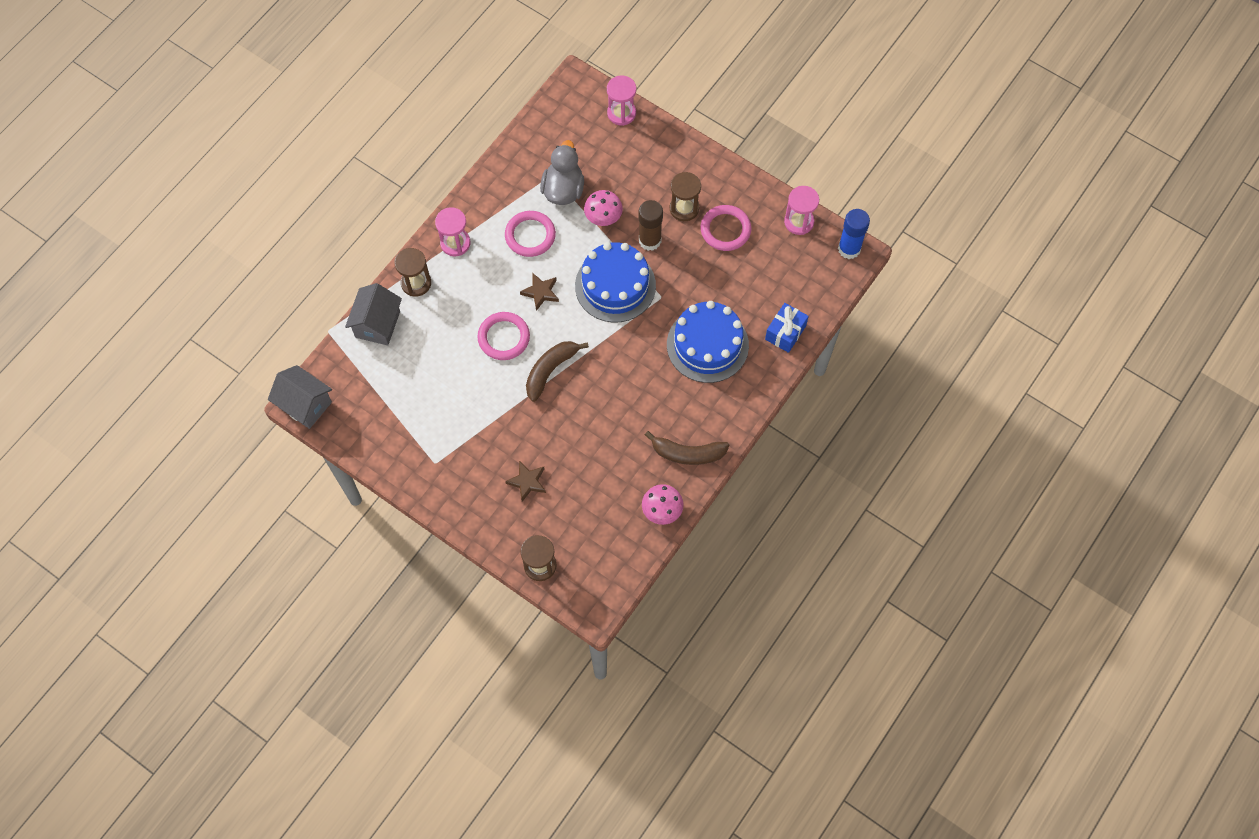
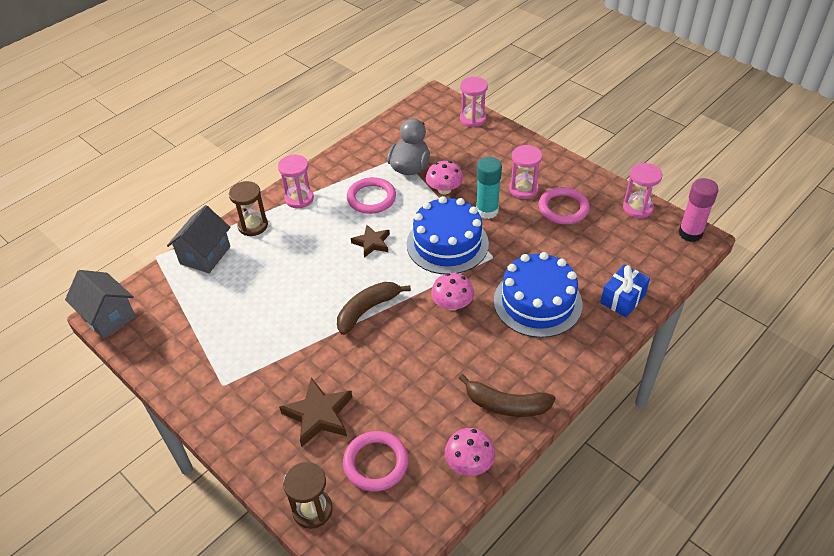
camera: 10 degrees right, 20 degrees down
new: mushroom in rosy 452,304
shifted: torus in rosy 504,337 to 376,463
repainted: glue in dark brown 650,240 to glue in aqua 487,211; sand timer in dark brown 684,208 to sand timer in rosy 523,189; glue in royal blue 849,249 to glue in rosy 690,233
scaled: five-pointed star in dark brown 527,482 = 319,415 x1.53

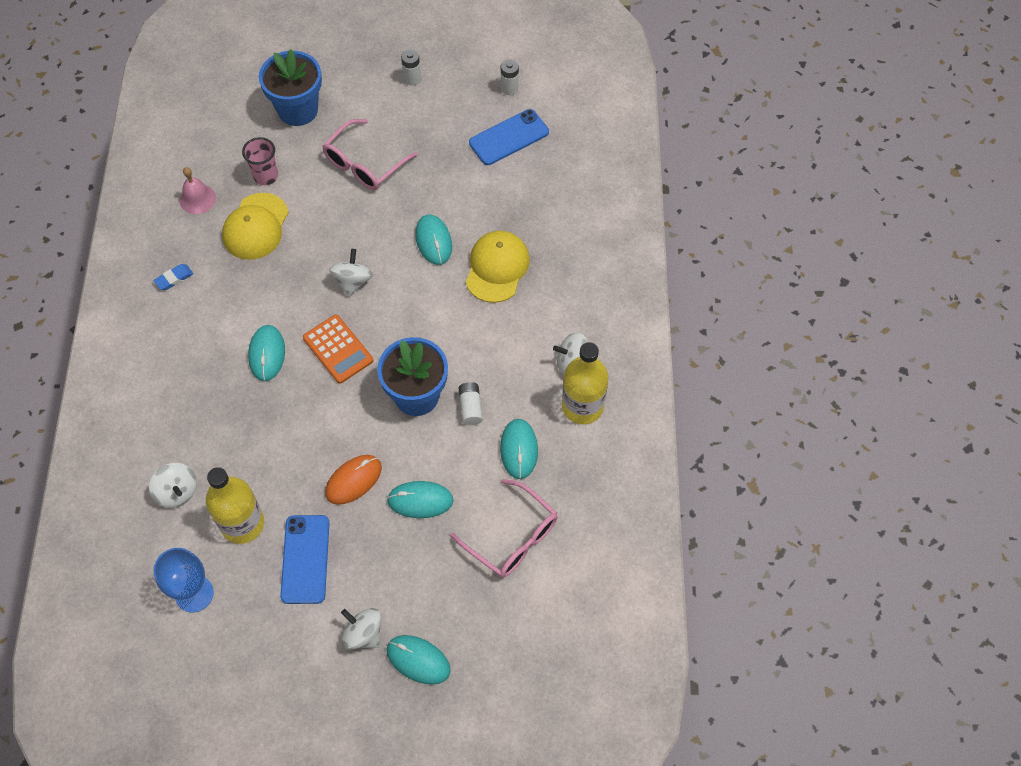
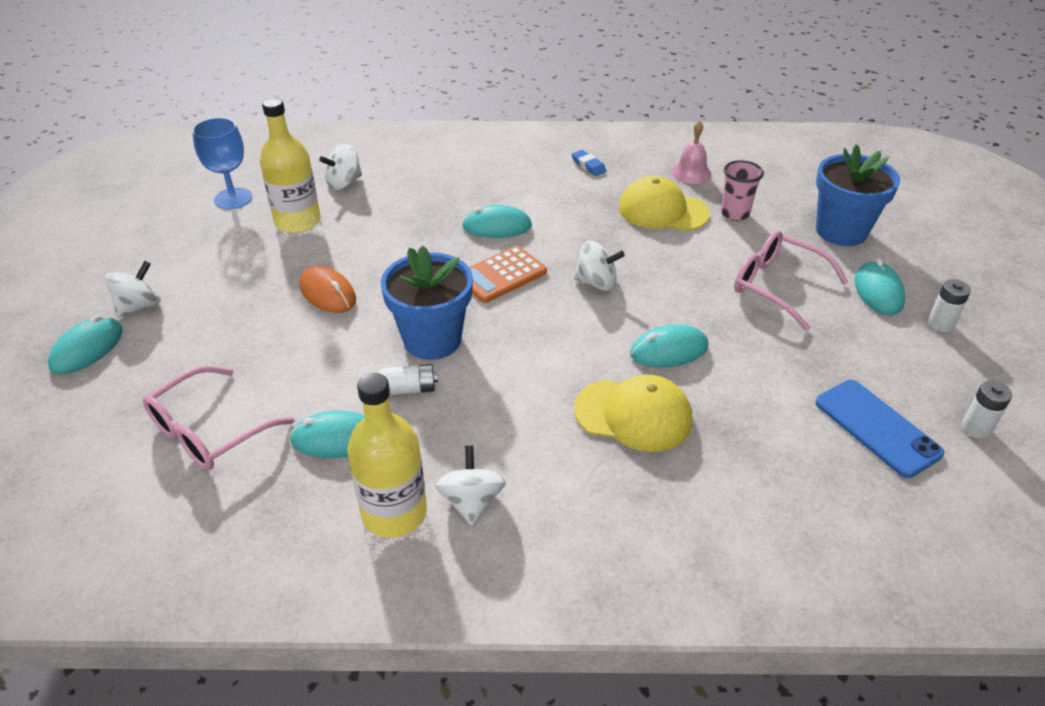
camera: 90 degrees right, 20 degrees down
gone: phone in royal blue 305,559
shifted: mouse in aqua 420,500 to 878,291

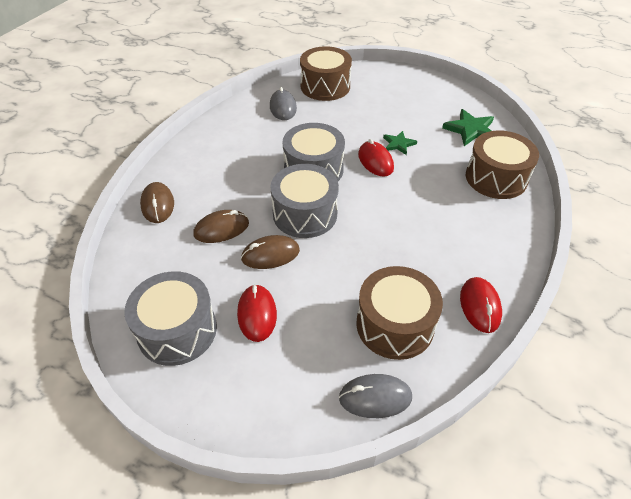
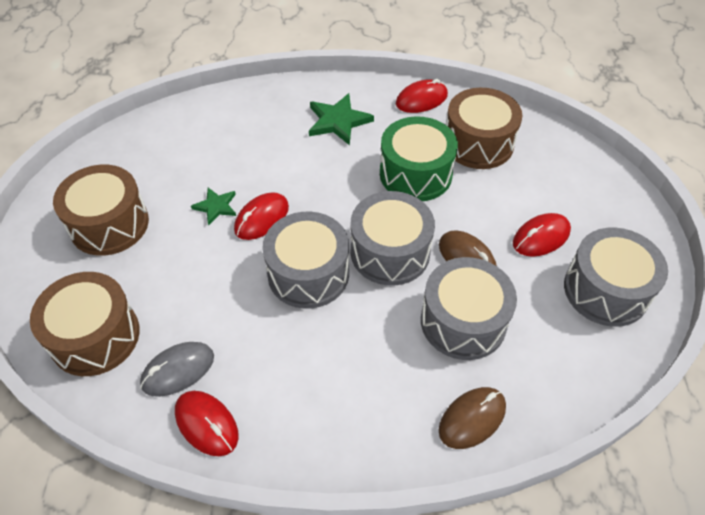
camera: 115 degrees left, 5 degrees up
gone: mouse in ash-grey 375,397
new: mouse in red 206,424; snare drum in leaf-green 415,174
shifted: snare drum in dark brown 496,178 to 109,224; five-pointed star in leaf-green 470,130 to 338,121
swapped: mouse in dark brown 221,229 to snare drum in ash-grey 463,321

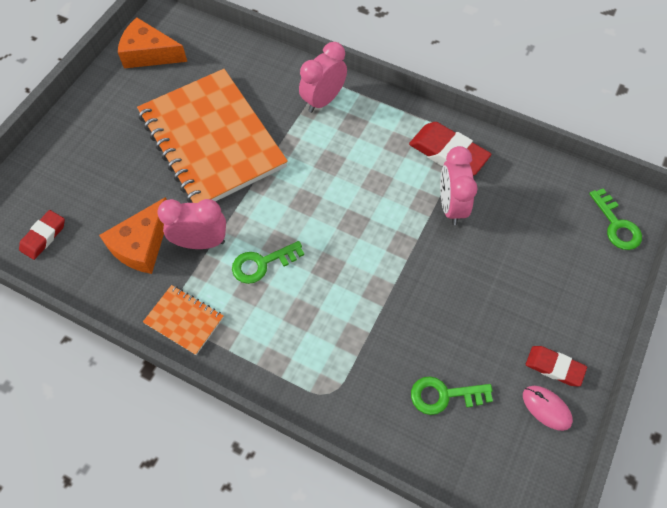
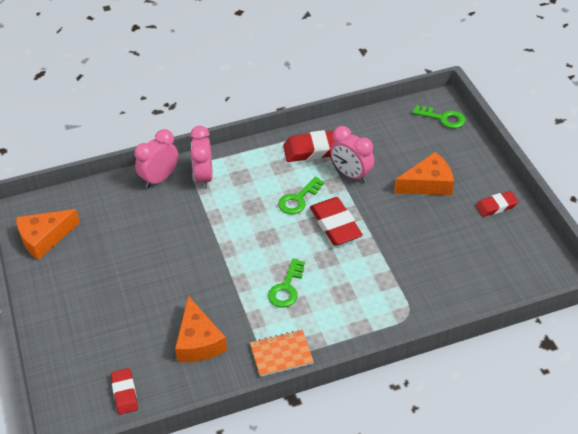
camera: 45 degrees left, 15 degrees down
gone: exercise book in bright orange 212,140; mouse in rosy 546,408
new: eraser in red 335,225; piece of cheese in bright orange 428,184
shifted: bedside clock in rosy 201,242 to 160,178; door key in leaf-green 444,395 to 298,199

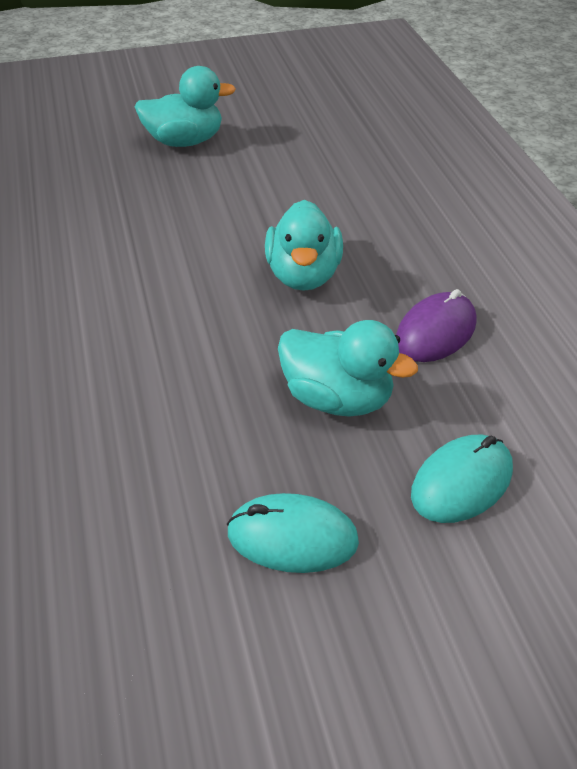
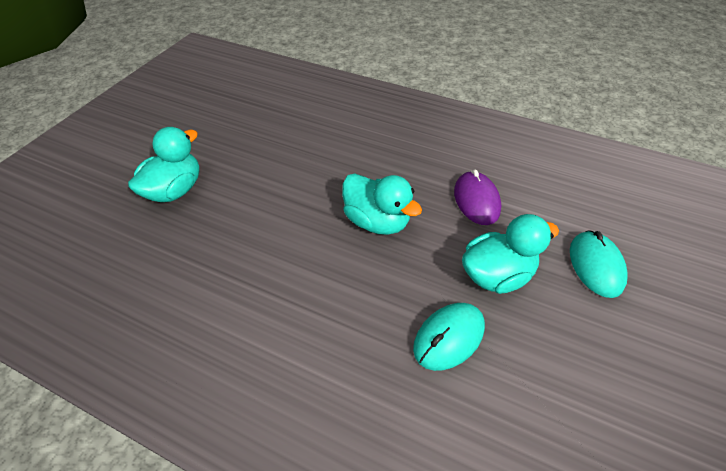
camera: 50 degrees left, 5 degrees up
shifted: mouse in aqua 292,537 to 449,337

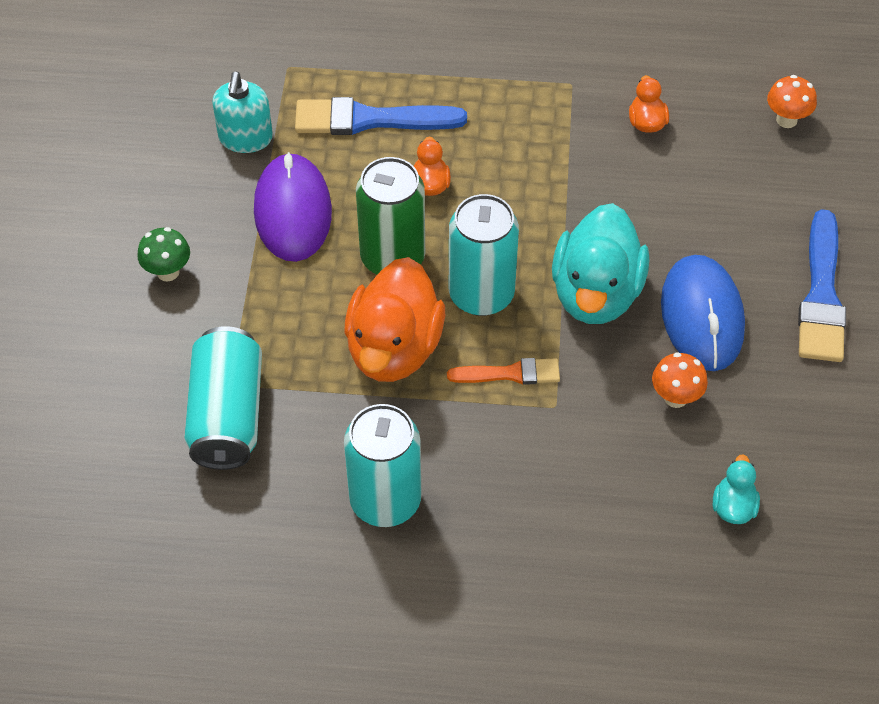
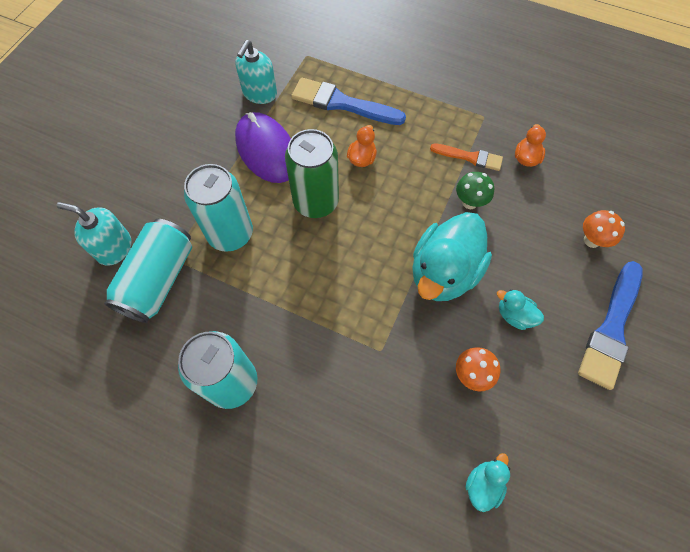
camera: 20 degrees right, 10 degrees up
gone: toy duck in bright orange 394,348
new: soap dispenser in aqua 114,248
shifted: soda can in aqua 481,294 to 230,234; paintbrush in bright orange 510,373 to 469,157; mushroom in leaf-green 168,272 to 469,202; mushroom in bright orange 786,120 to 591,240
swapped: mouse in royal blue 702,316 to toy duck in aqua 514,315
rotated: mouse in royal purple 293,211 = 266,150 45 degrees counterclockwise

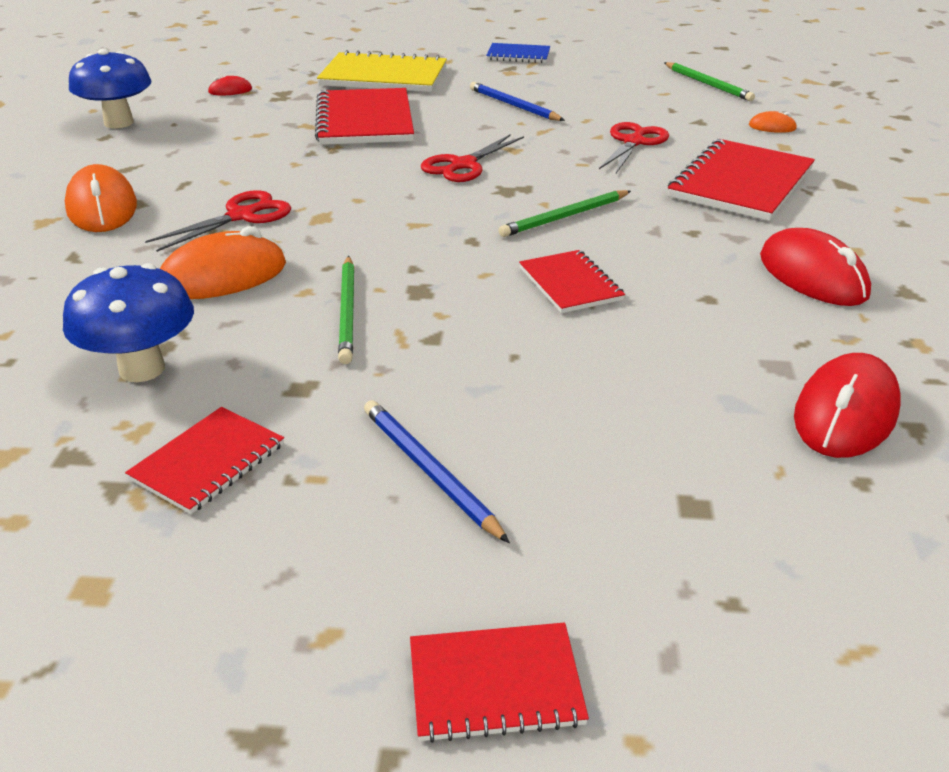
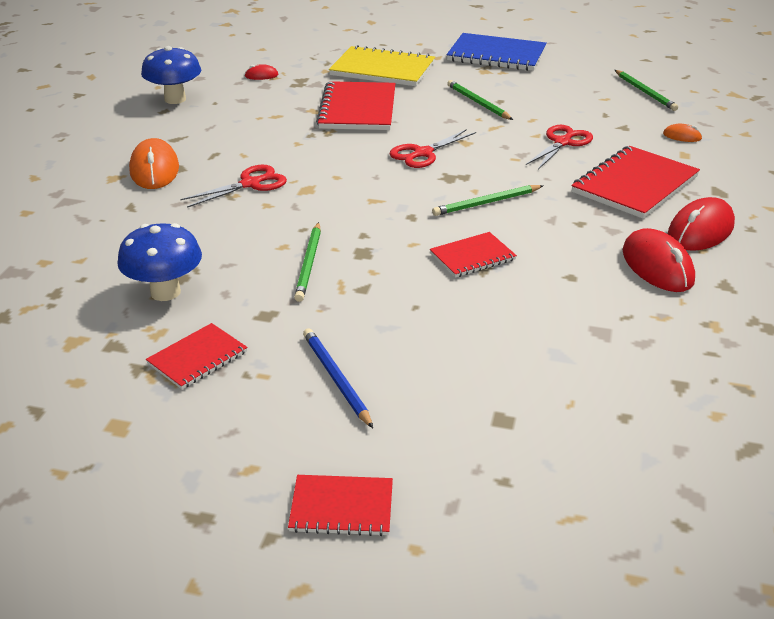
camera: 10 degrees right, 0 degrees up
gone: mouse in bright orange 223,276
shifted: mouse in red 845,413 to 700,230
repainted: wooden pencil in royal blue 513,105 to wooden pencil in leaf-green 478,103
rotated: exercise book in red 570,284 = 472,257 75 degrees clockwise
scaled: exercise book in royal blue 518,55 = 496,55 x1.80

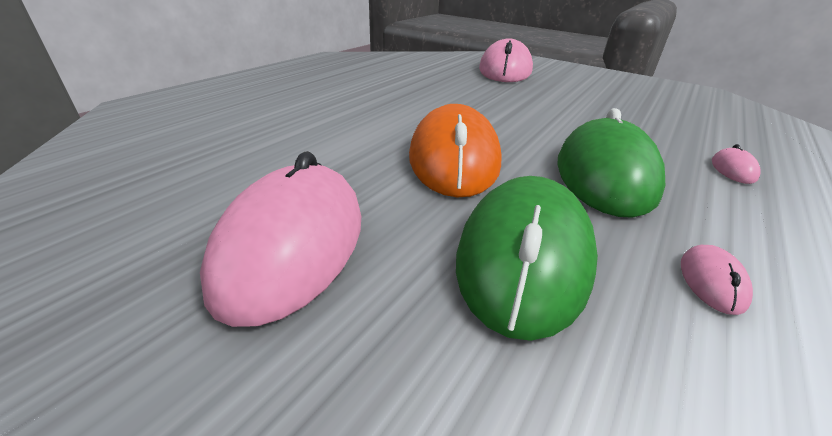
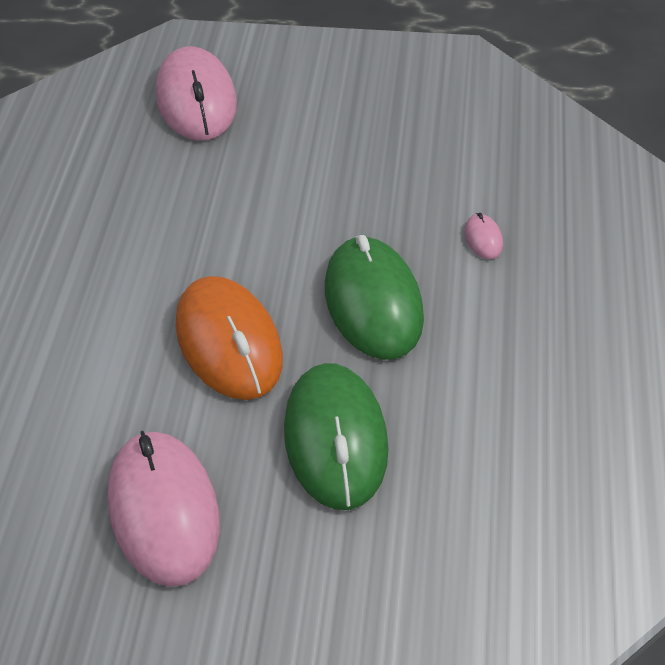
camera: 25 degrees left, 15 degrees up
gone: mouse in rosy 711,281

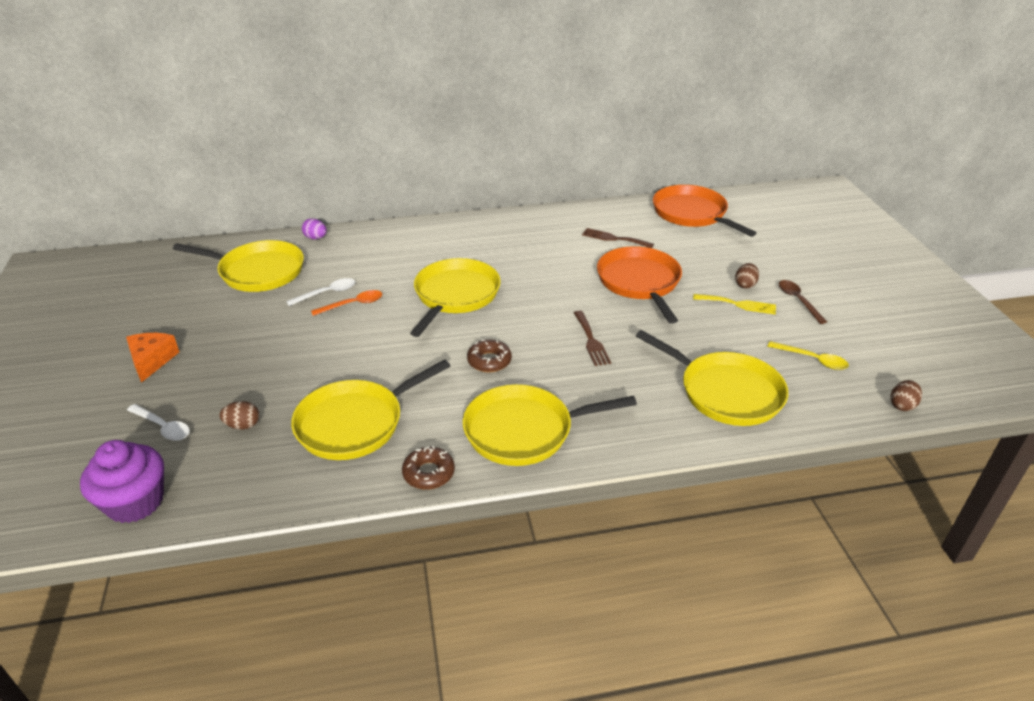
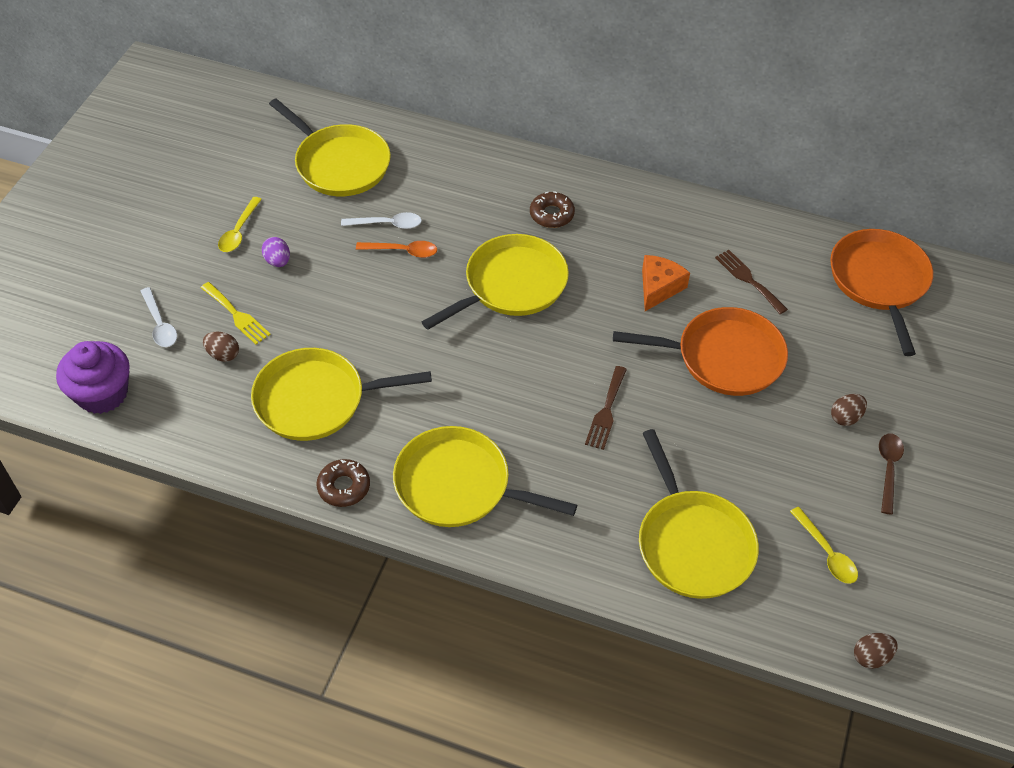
camera: 30 degrees right, 15 degrees up
new: tablespoon in golden 239,231
shifted: fork in golden 738,304 to 237,315; toy egg in royal purple 316,238 to 278,261; glazed donut in dark brown 489,361 to 551,214; piece of cheese in bright orange 152,360 to 659,287
rotated: pan in bright orange 639,282 = 724,357 75 degrees clockwise

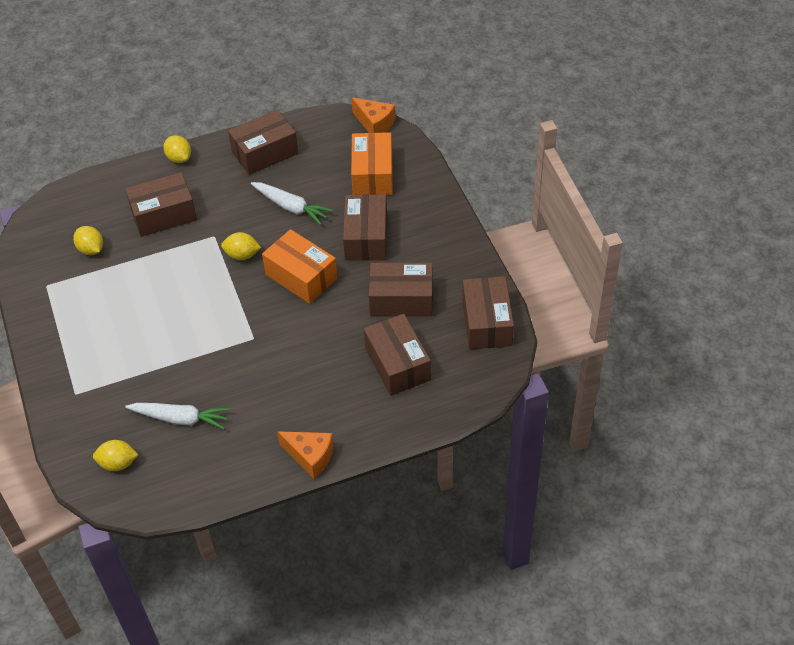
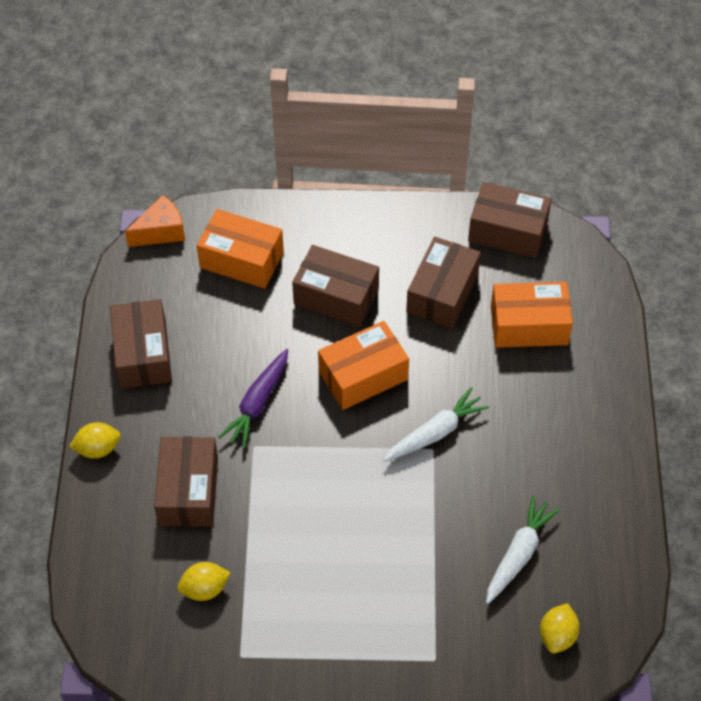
camera: 70 degrees left, 5 degrees up
gone: citrus fruit in golden 242,255; piece of cheese in bright orange 310,457
new: toy carrot in royal purple 257,403
shifted: toy carrot in white 291,207 to 435,432
repainted: parcel in dark brown 397,364 to parcel in bright orange 529,325

